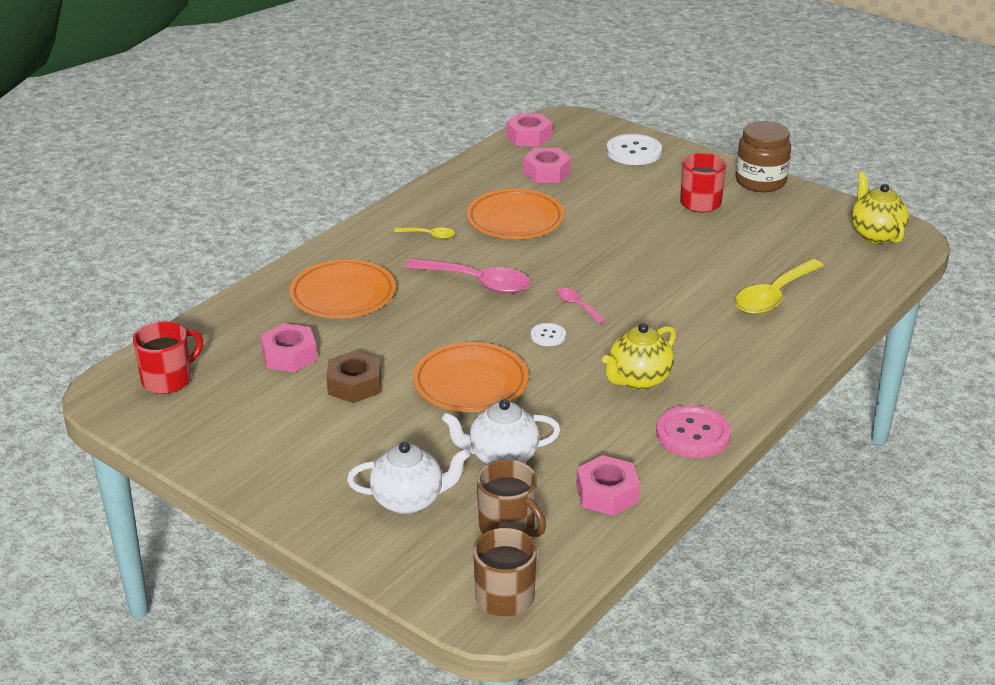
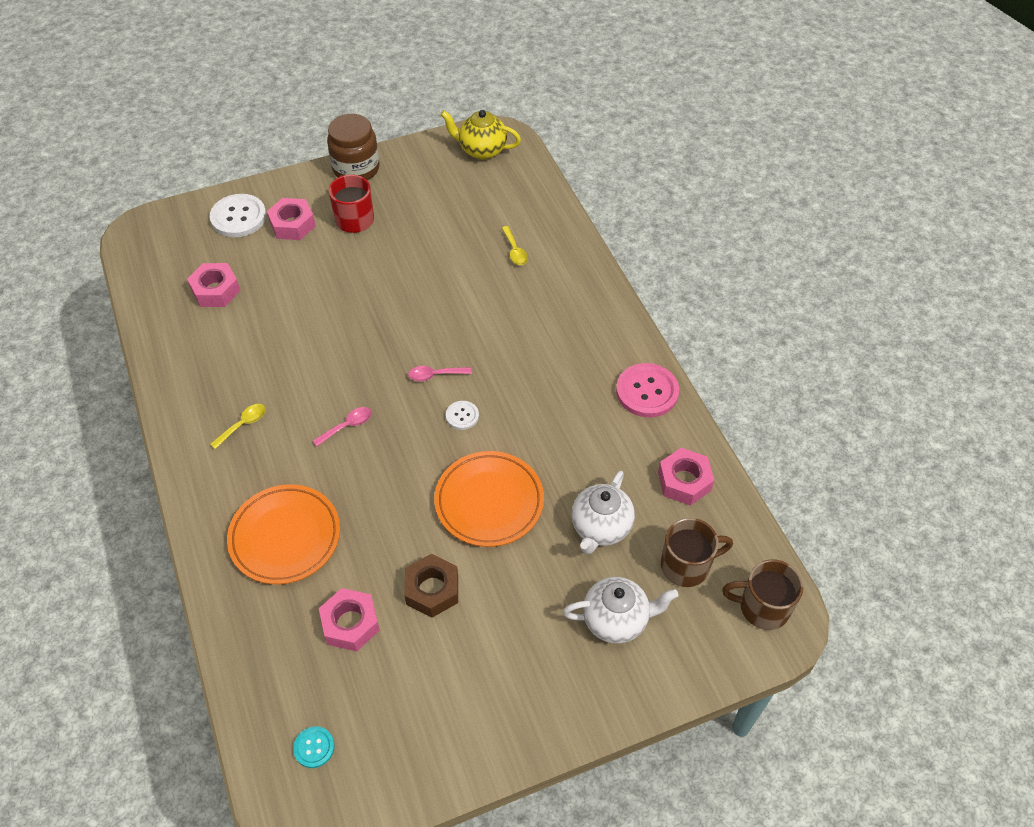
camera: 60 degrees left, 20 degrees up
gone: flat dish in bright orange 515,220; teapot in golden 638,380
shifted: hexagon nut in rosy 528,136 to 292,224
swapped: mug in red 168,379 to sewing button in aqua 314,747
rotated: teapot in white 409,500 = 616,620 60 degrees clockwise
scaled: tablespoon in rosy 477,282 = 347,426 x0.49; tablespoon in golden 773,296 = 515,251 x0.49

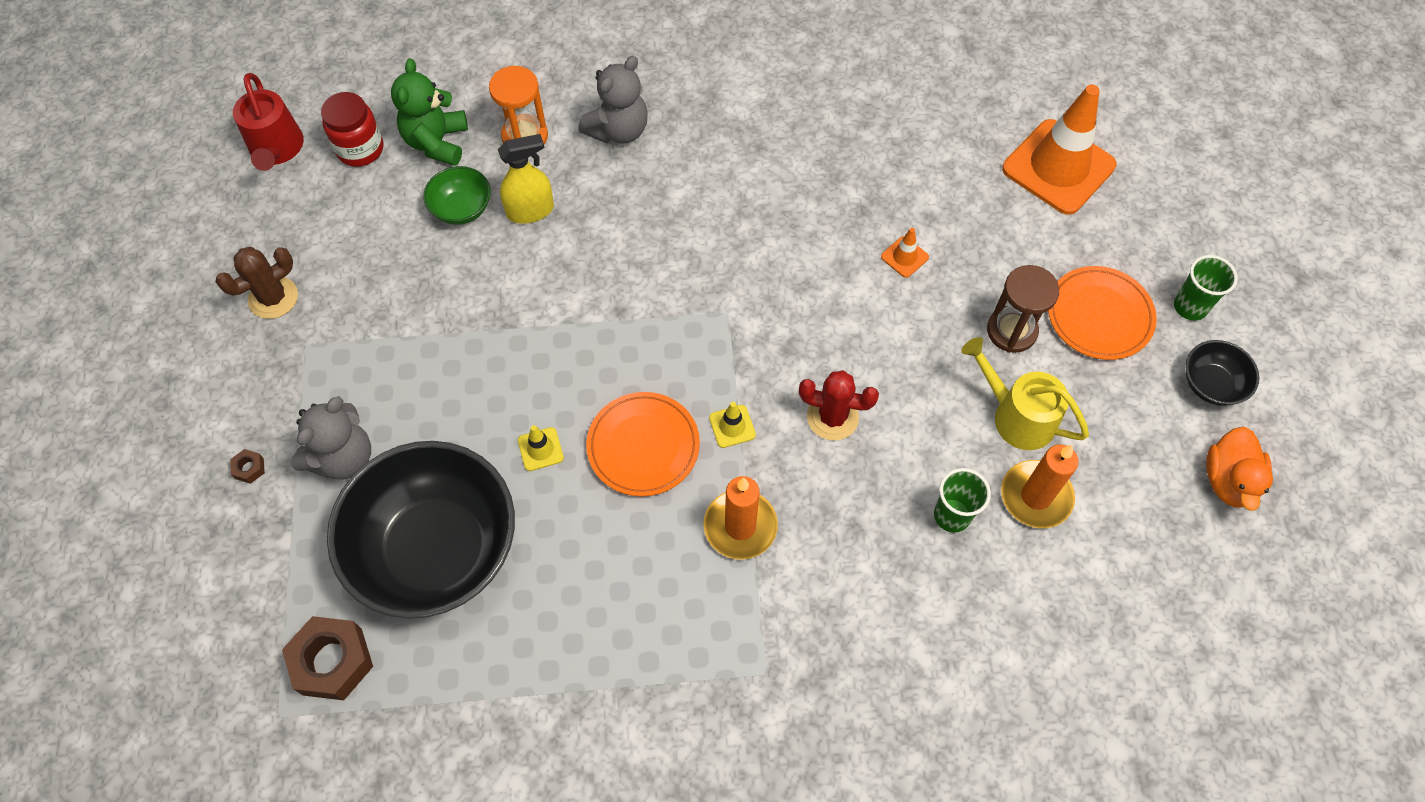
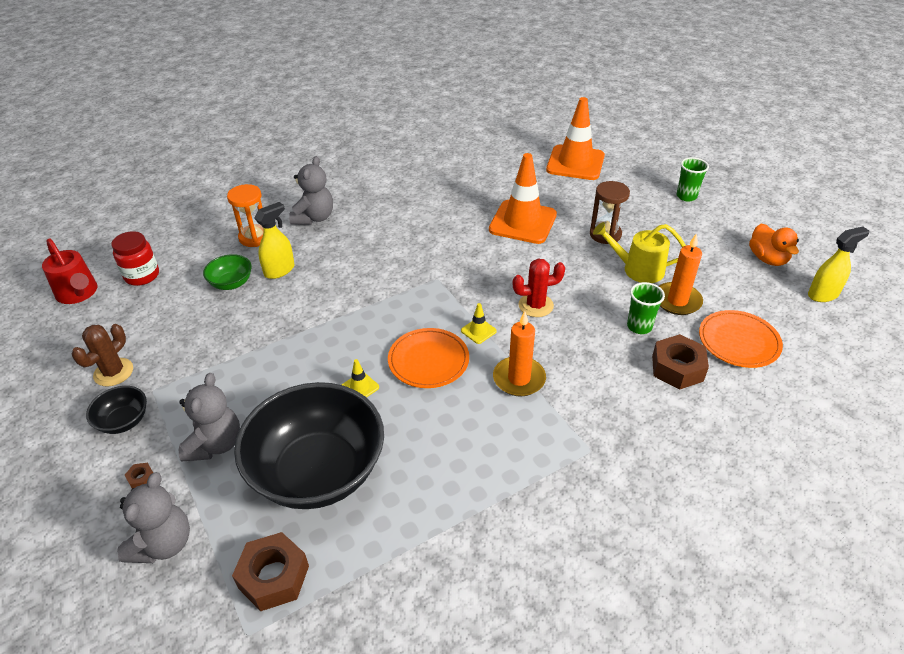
camera: 25 degrees left, 20 degrees down
gone: teddy in leaf-green 437,142
new: teddy in ash-grey 163,544; hexagon nut in dark brown 677,368; spray bottle in golden 823,294
shifted: deep dish in black 1211,384 to 124,421; flat dish in bright orange 1099,315 to 738,341
scaled: safety cone in bright orange 904,257 = 523,222 x2.49

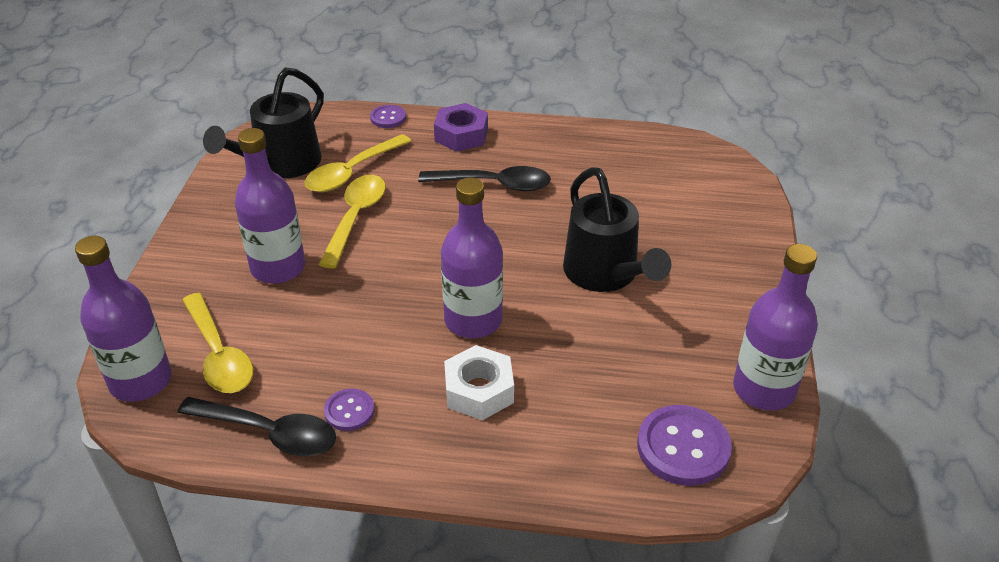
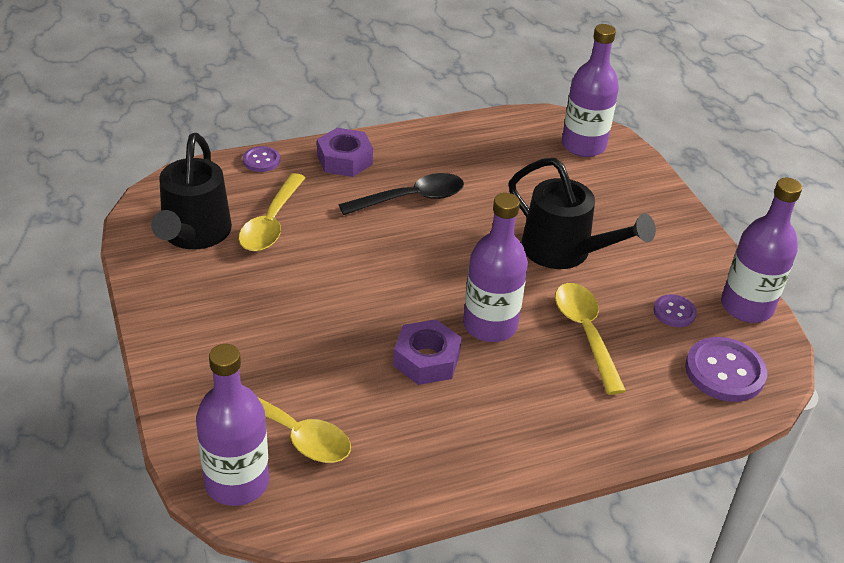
camera: 30 degrees left, 0 degrees up
gone: tablespoon in black 269,433; hexagon nut in white 479,390
new: hexagon nut in royal purple 426,360
shifted: tablespoon in golden 355,218 to 585,333; flask in royal purple 278,268 to 583,145; sewing button in royal purple 349,411 to 674,312

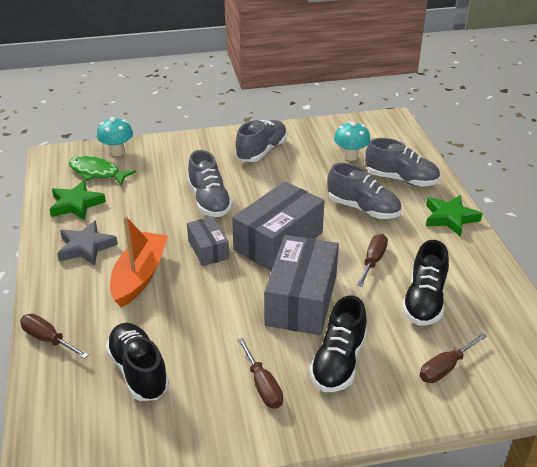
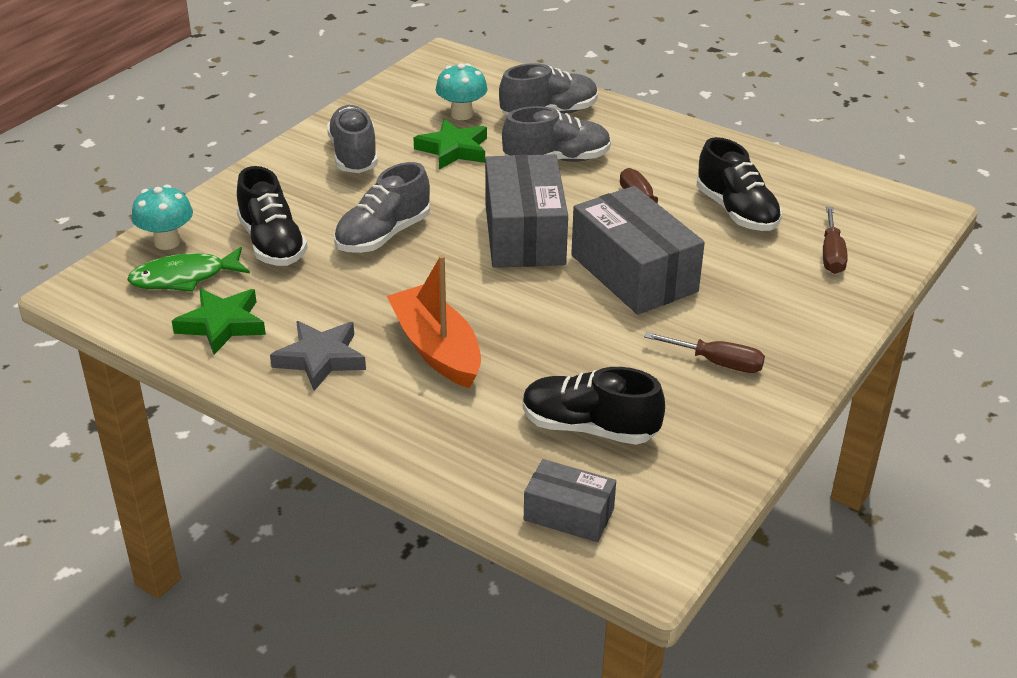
camera: 45 degrees left, 0 degrees up
gone: screwdriver in dark brown 48,339
shifted: shoe in black 338,362 to 272,244; five-pointed star in leaf-green 450,218 to 453,149; parcel in ash-grey 208,249 to 568,514
rotated: shoe in ash-grey 209,201 = 383,235 105 degrees clockwise

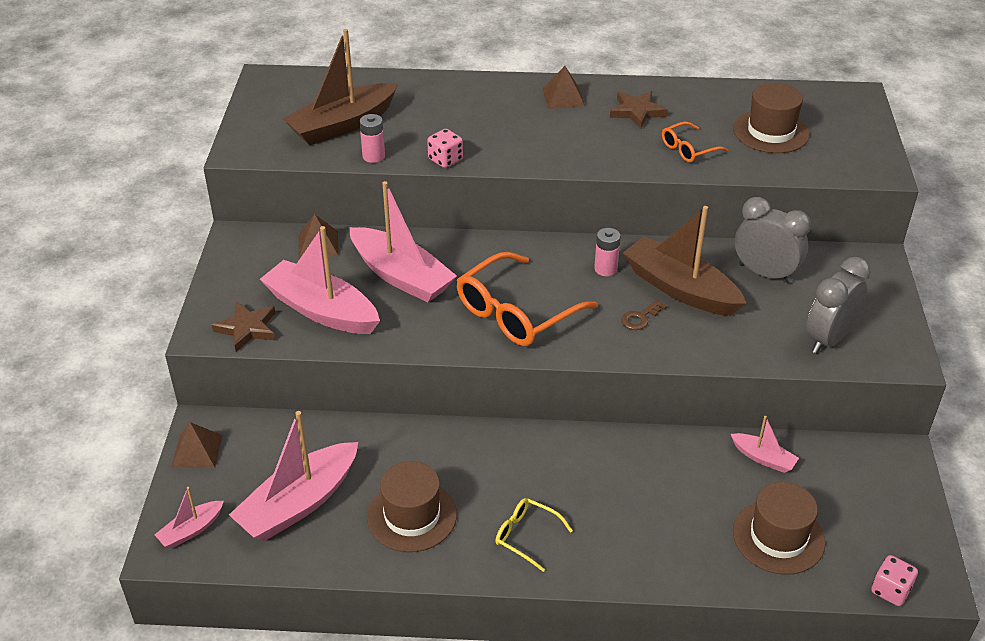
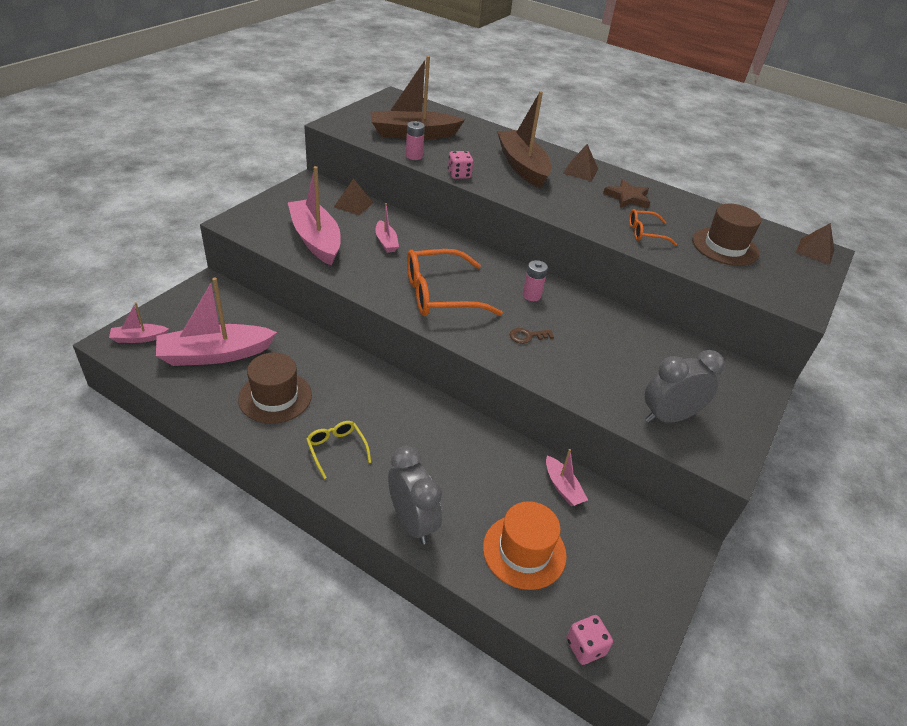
camera: 25 degrees right, 0 degrees up
gone: five-pointed star in dark brown 247,328
shifted: bedside clock in ash-grey 765,273 to 412,522; sailboat in dark brown 680,289 to 522,166; pyramid in dark brown 197,451 to 815,251
repainted: hat in dark brown 778,537 to hat in bright orange 524,551
scaled: sailboat in rosy 401,276 = 386,242 x0.49

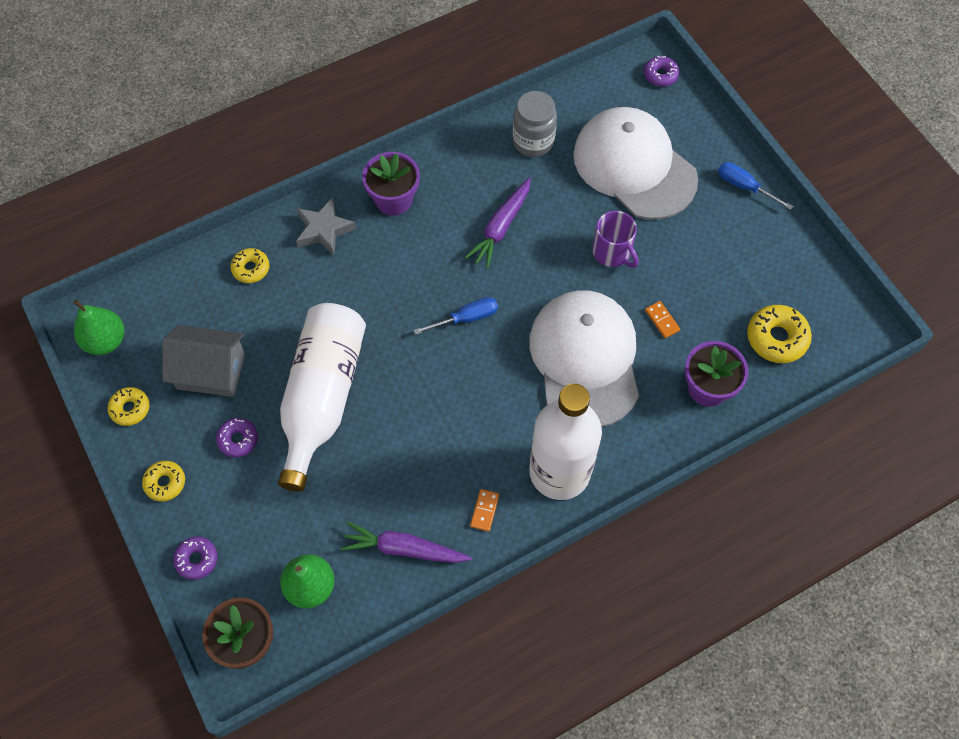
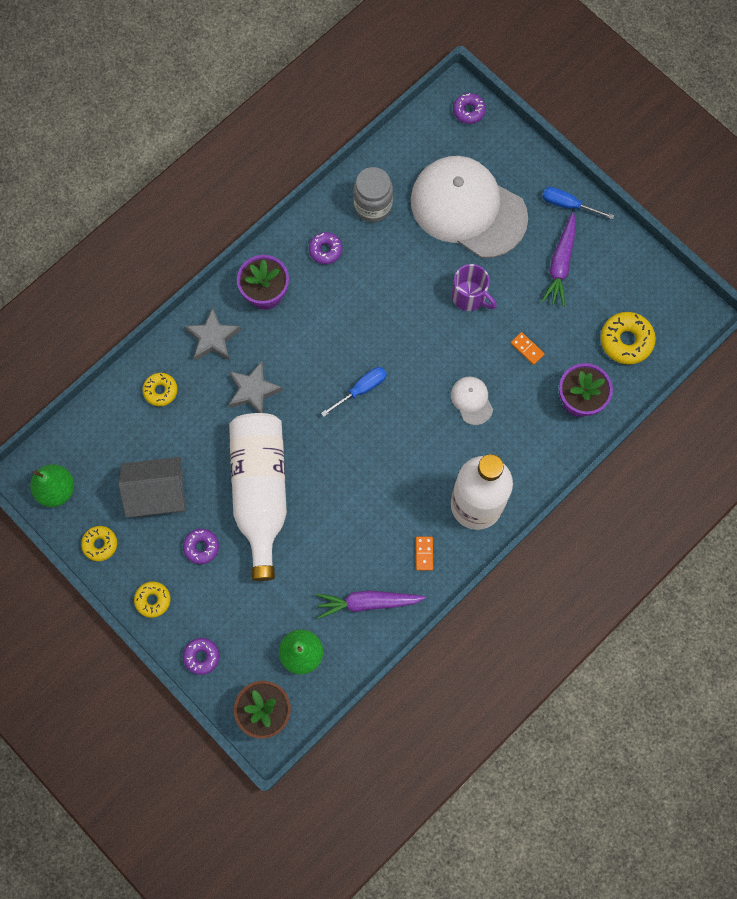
camera: 15 degrees left, 10 degrees up
new: five-pointed star in ash-grey 253,390; glazed donut in royal purple 325,250
shifted: toy carrot in royal purple 501,227 to 560,264
scaled: peaked cap in white 585,359 = 471,400 x0.40

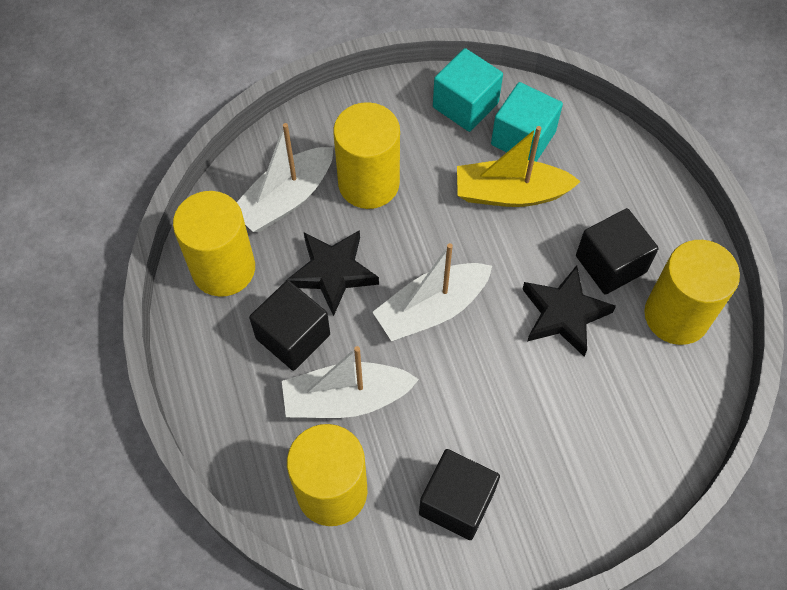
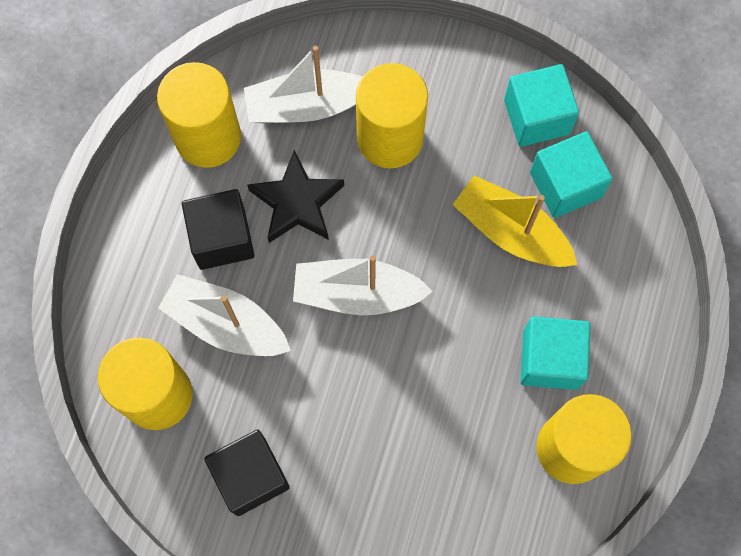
camera: 35 degrees right, 10 degrees up
gone: five-pointed star in black 563,314
repainted: solid cube in black 610,264 to solid cube in aqua 550,359

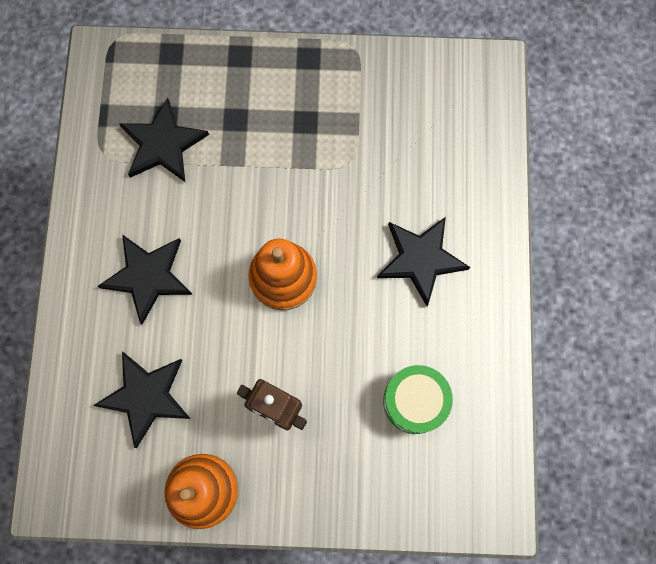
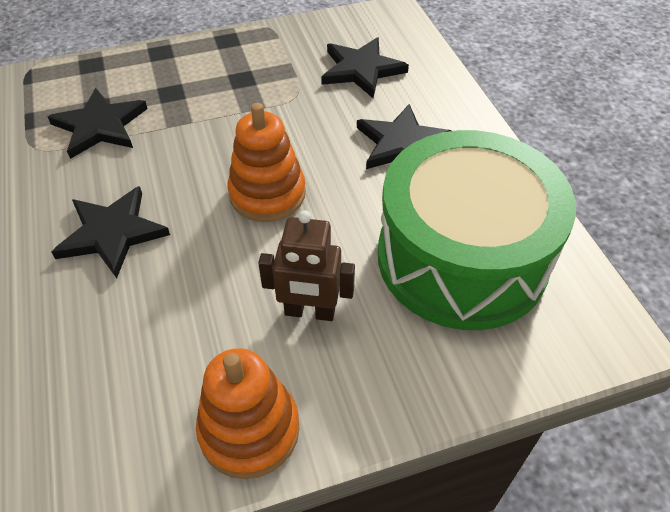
camera: 20 degrees left, 25 degrees down
shifted: five-pointed star in black 146,397 to 361,70
scaled: snare drum in leaf-green 415,401 = 462,257 x2.22

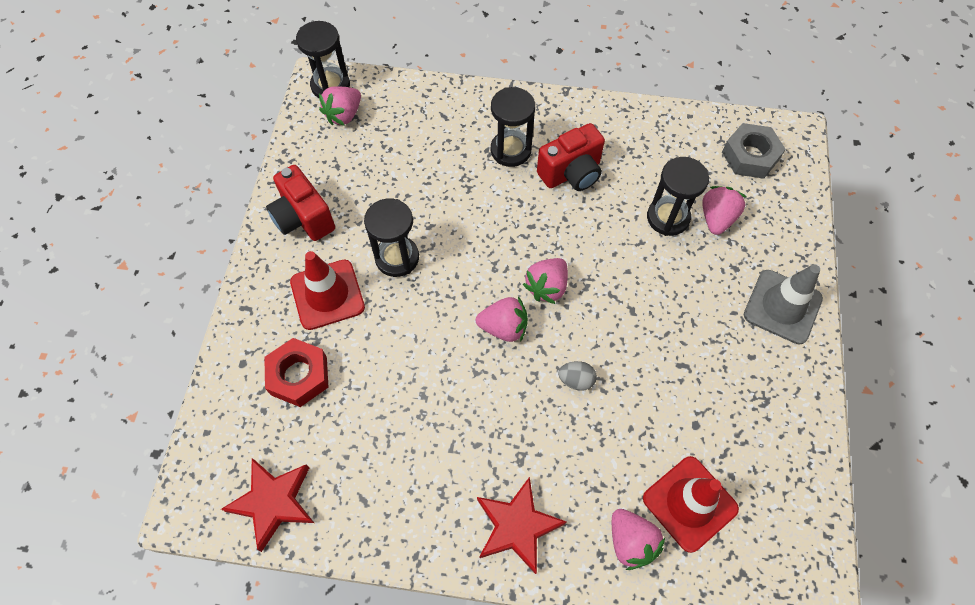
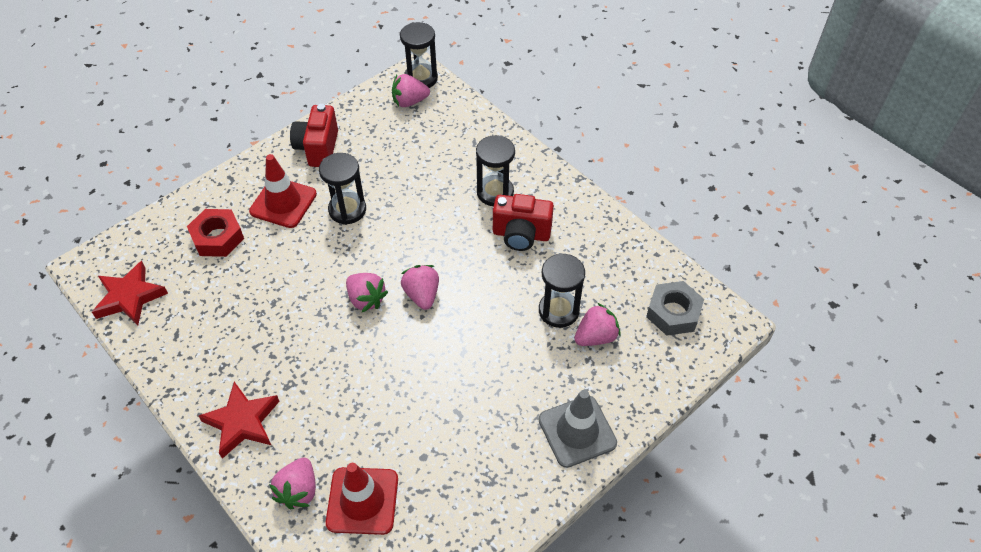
camera: 40 degrees right, 10 degrees down
gone: toy egg in ash-grey 576,380
rotated: toy strawberry in rosy 547,287 = 422,295 90 degrees clockwise

